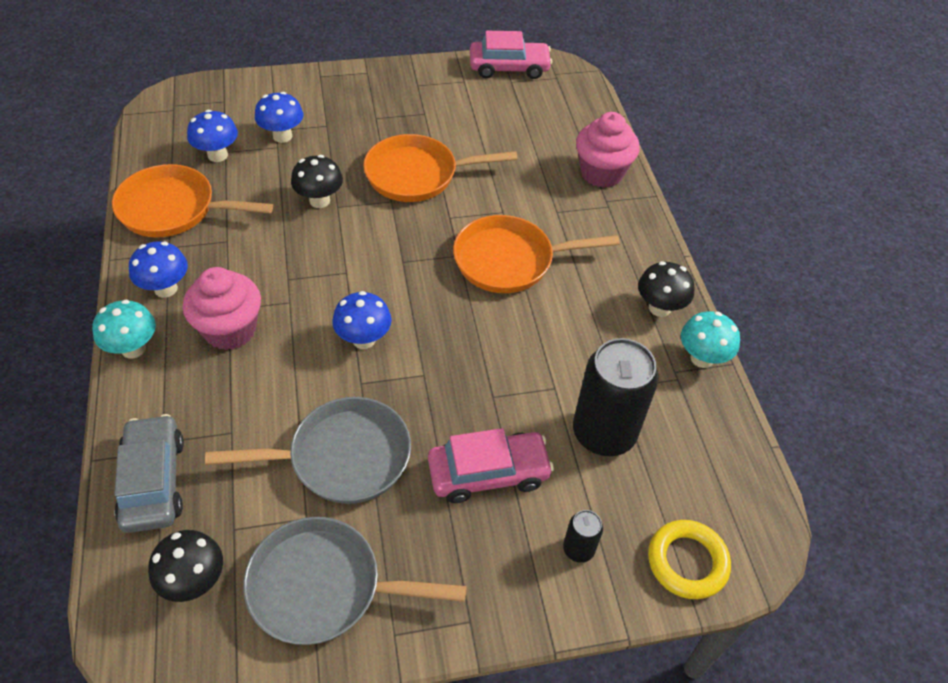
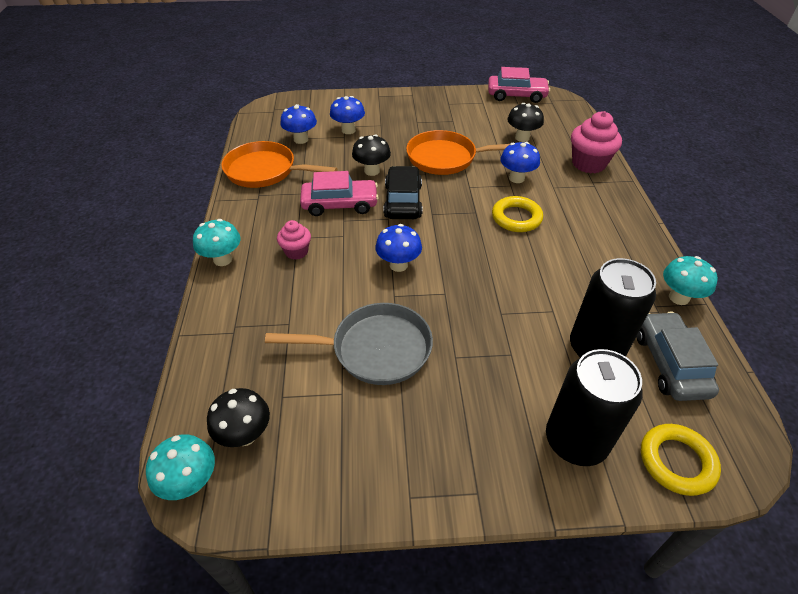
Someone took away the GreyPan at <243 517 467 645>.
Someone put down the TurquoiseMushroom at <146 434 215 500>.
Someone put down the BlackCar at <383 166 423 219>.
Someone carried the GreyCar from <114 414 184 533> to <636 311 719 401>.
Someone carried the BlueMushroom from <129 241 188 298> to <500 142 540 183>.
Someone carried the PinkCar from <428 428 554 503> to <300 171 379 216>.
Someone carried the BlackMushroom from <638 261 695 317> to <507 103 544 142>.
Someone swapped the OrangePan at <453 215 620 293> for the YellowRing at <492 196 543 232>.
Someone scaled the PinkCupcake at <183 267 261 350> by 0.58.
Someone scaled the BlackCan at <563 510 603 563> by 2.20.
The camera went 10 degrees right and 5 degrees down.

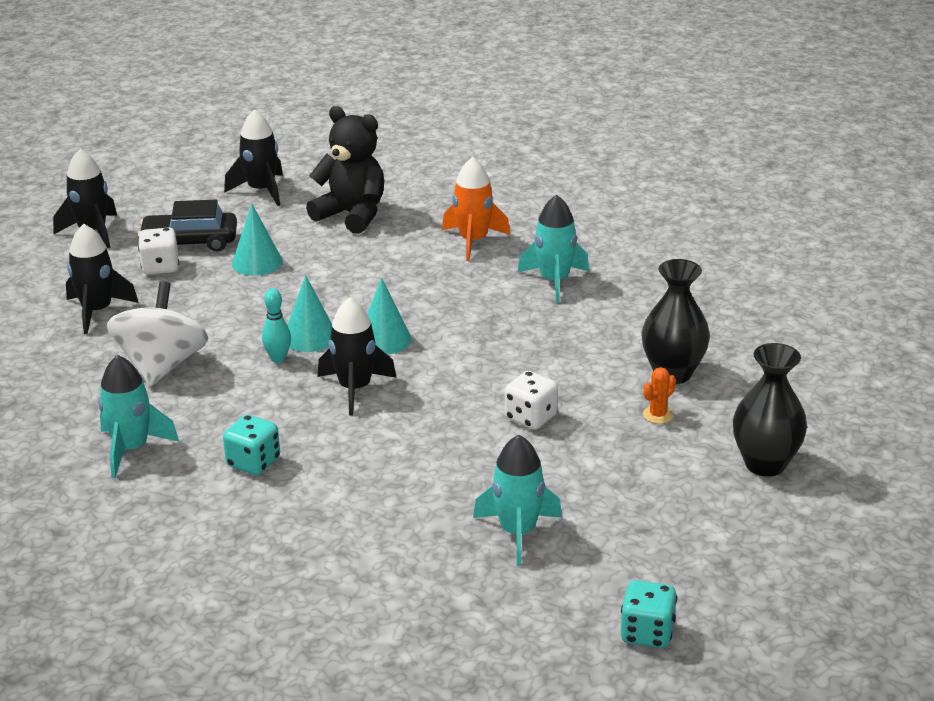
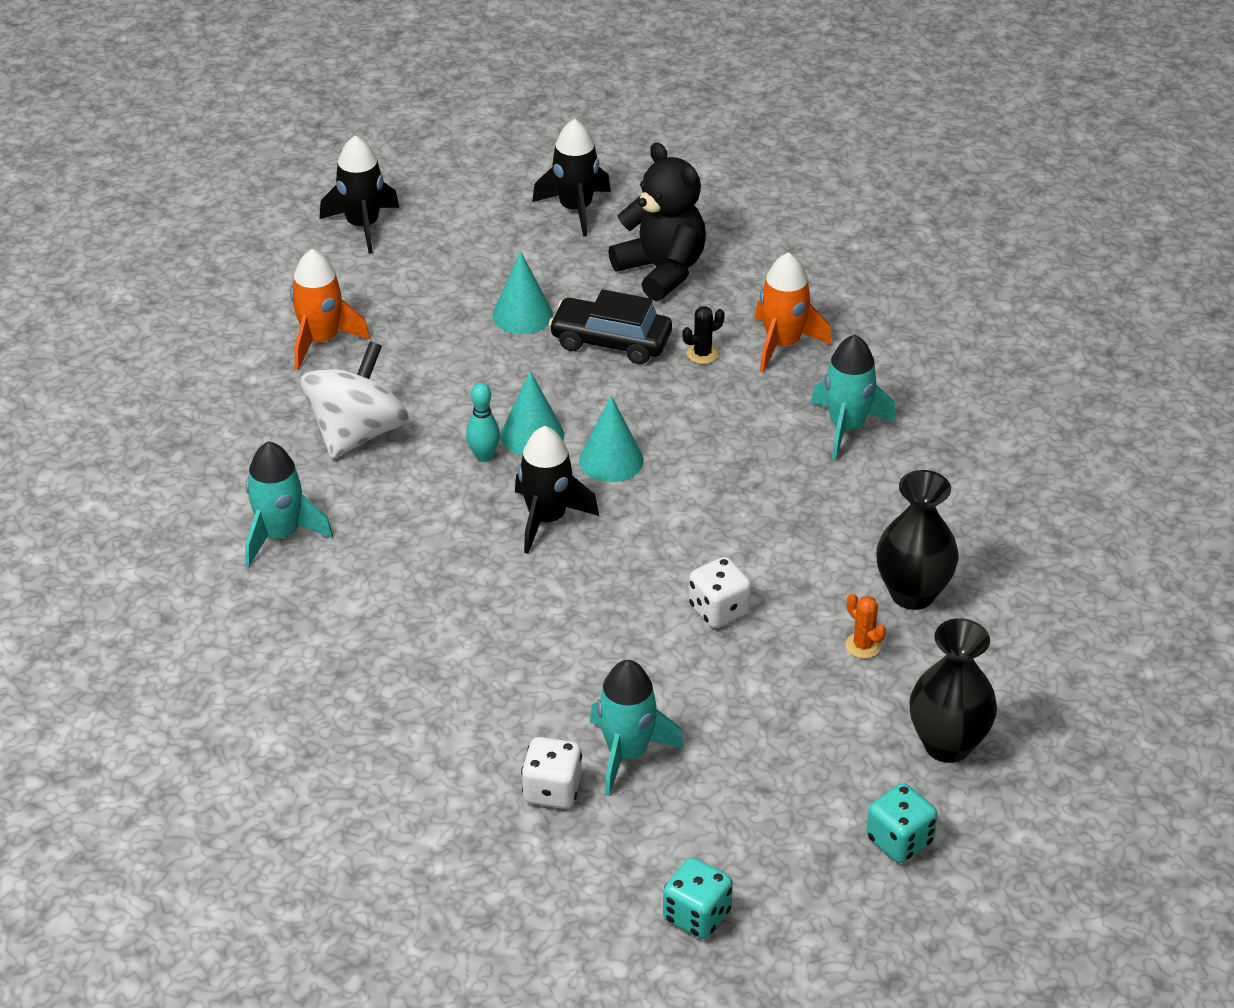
Someone put down the BlackCactus at <682 306 725 364>.
Someone carried the BlackCar from <138 200 237 252> to <549 289 672 364>.
Someone carried the WhiteDice from <138 228 179 275> to <521 737 582 808>.
Someone carried the TurquoiseDice from <223 415 280 475> to <866 783 938 863>.
Someone repainted the BlackRocket at <66 224 139 334>, which became the OrangeRocket at <290 249 370 370>.
Someone rotated the OrangeCactus at <643 367 676 424> by 75 degrees clockwise.
The camera went 20 degrees right and 10 degrees up.

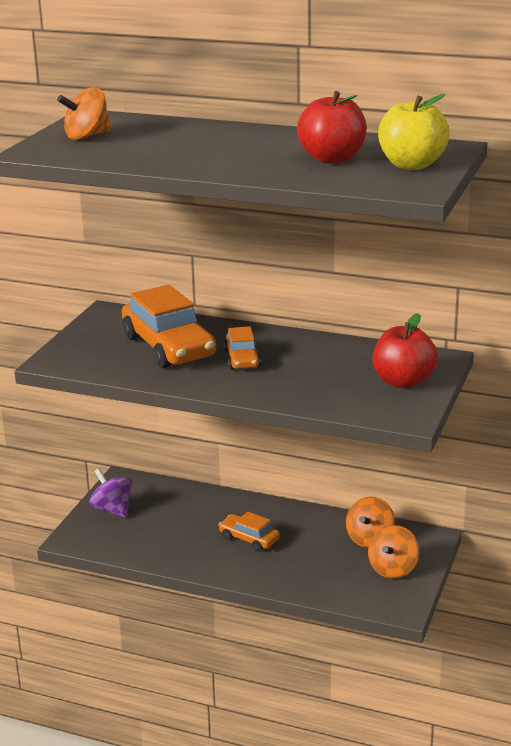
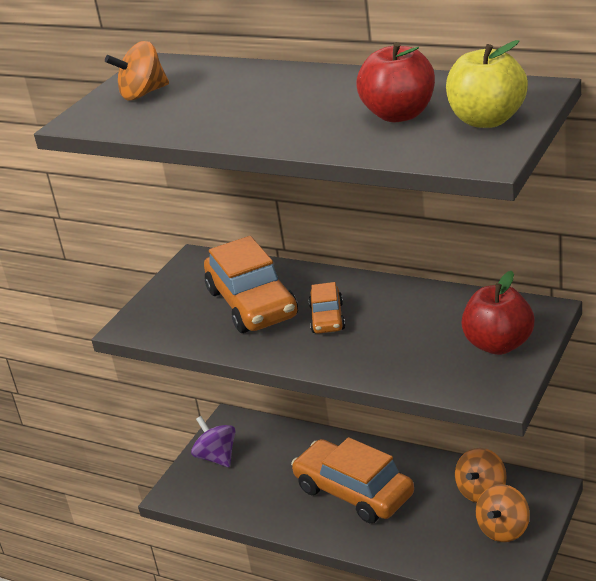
Someone scaled the OrangeCar at <218 512 280 552> by 1.93.
The camera went 10 degrees right and 5 degrees up.

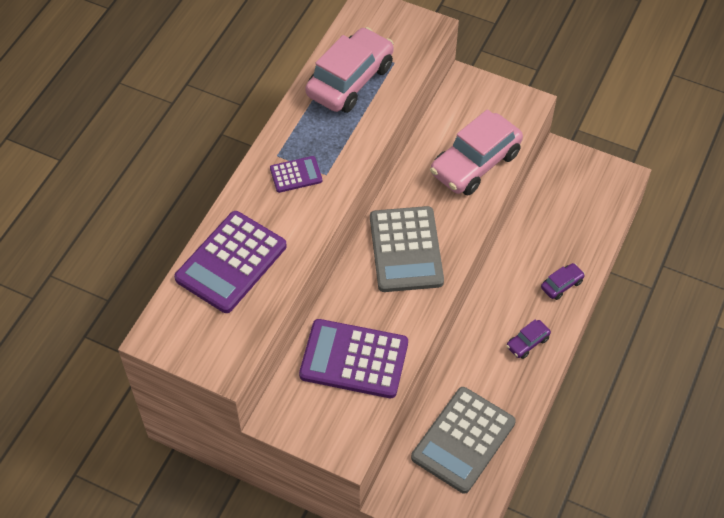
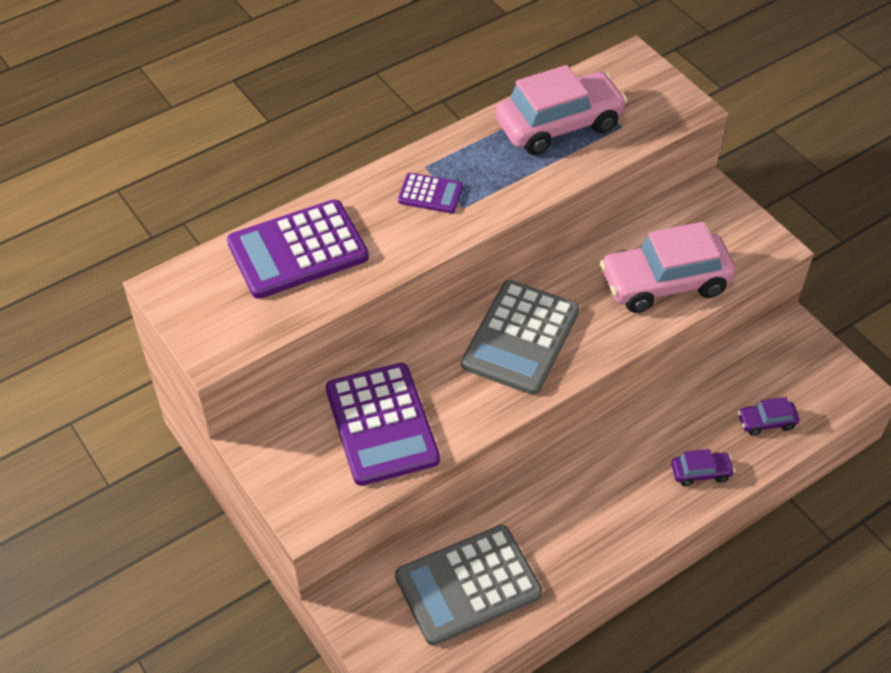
Someone carried the PurpleCar from <506 320 551 359> to <738 397 799 436>.
Someone rotated the PurpleCalculator at <299 319 408 398> by 150 degrees counterclockwise.
The camera went 30 degrees right and 5 degrees down.

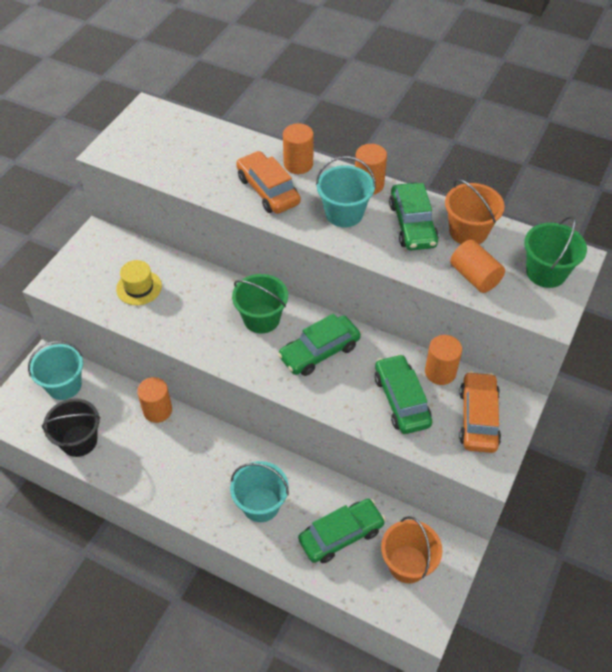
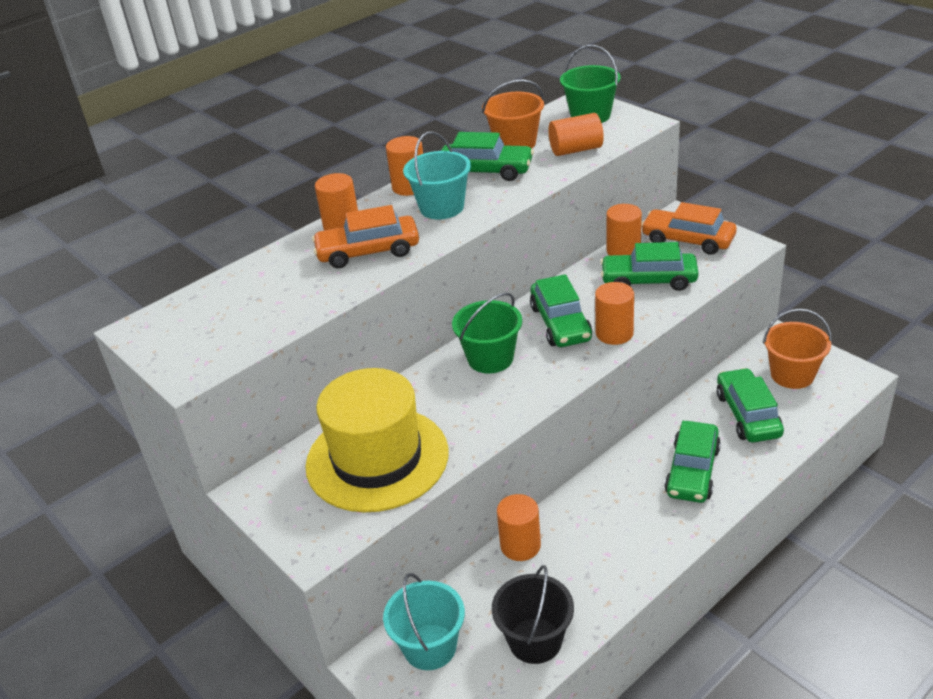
Someone put down the OrangeCylinder at <595 282 634 345>.
Someone swapped the TurquoiseBucket at <230 461 289 522> for the GreenCar at <664 421 721 503>.
Someone scaled the YellowHat at <116 260 162 305> by 2.20.
The camera went 65 degrees left and 15 degrees down.

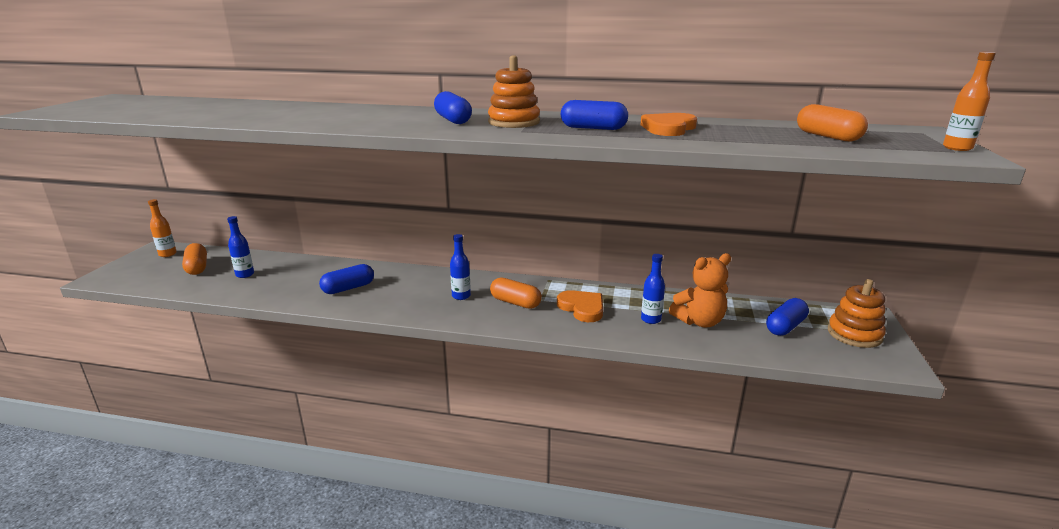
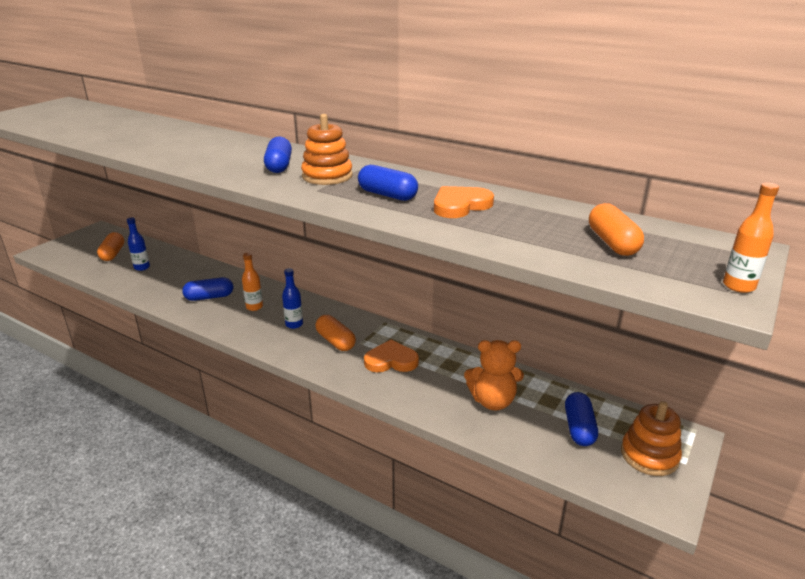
Someone took away the BlueBottle at <641 254 665 324>.
Someone carried the OrangeBottle from <148 199 177 257> to <242 253 263 311>.
Someone rotated the OrangeHeart at <557 290 603 322> by 75 degrees counterclockwise.
Someone rotated the BlueCapsule at <766 298 809 336> by 60 degrees counterclockwise.
The camera went 20 degrees right and 5 degrees up.

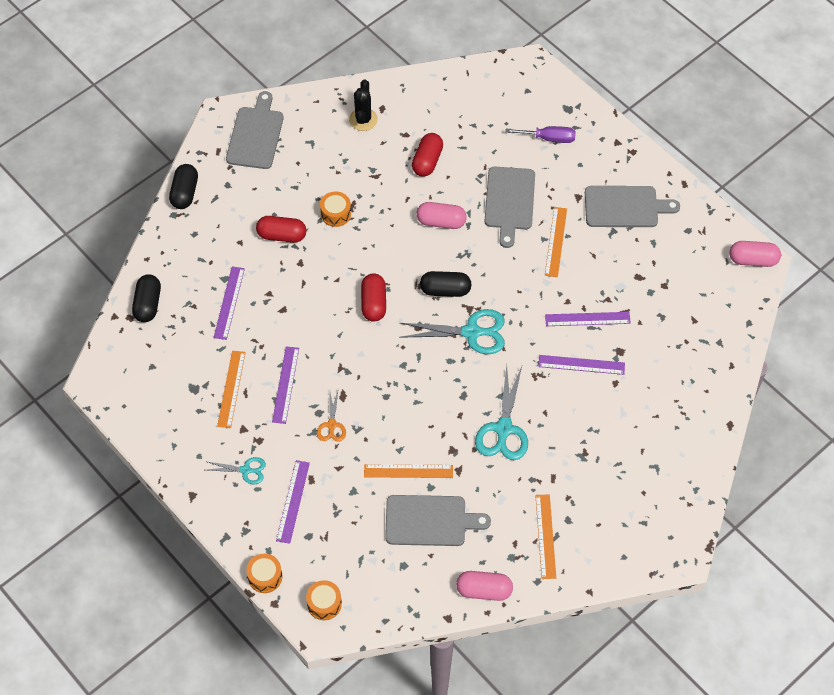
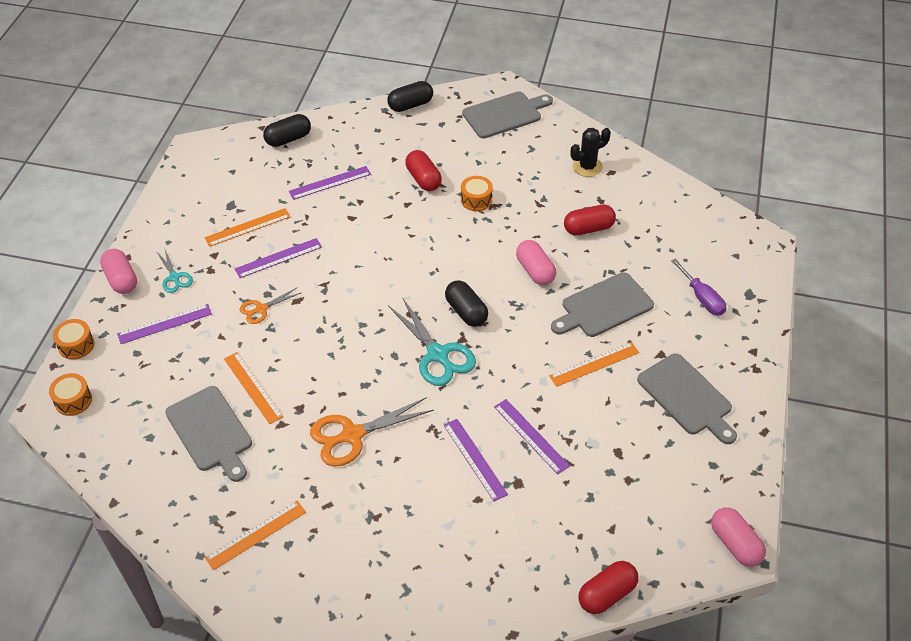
Someone carried the RedCapsule from <361 274 386 322> to <578 561 638 614>.
Someone carried the PinkCapsule from <456 571 513 601> to <100 249 137 294>.
Someone repainted the TurquoiseScissors at <475 365 528 460>, which became the OrangeScissors at <310 397 434 466>.
The camera went 55 degrees right and 10 degrees down.

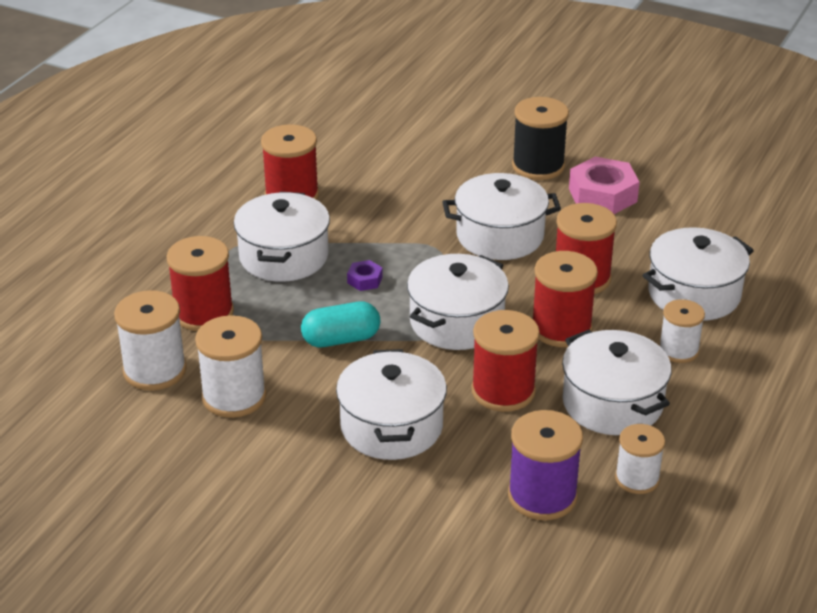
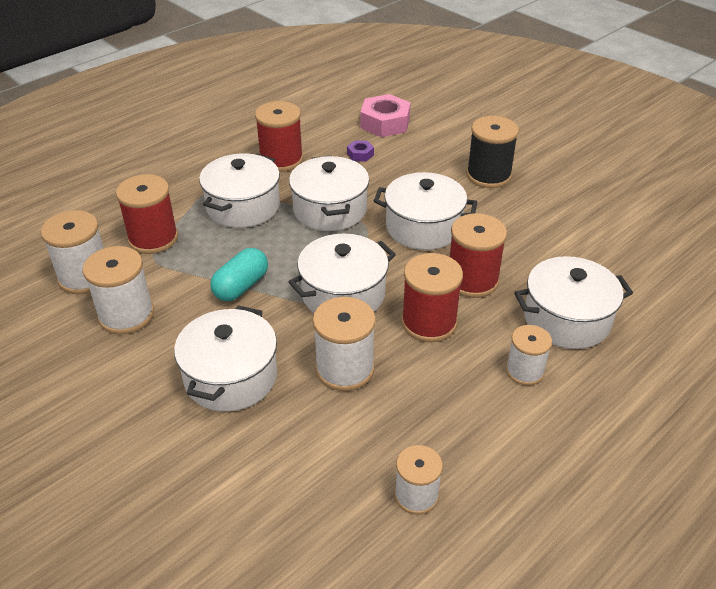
Someone took away the PurpleSpool at <508 410 583 520>.
Someone carried the PurpleNut from <347 260 383 291> to <347 140 374 162>.
Someone carried the WhitePot from <562 330 672 435> to <289 156 369 231>.
Someone carried the PinkNut from <569 157 640 214> to <360 94 411 137>.
Someone repainted the RedSpool at <471 310 540 412>, which became the WhiteSpool at <313 297 376 391>.
Someone rotated the TurquoiseCapsule at <301 302 381 347> by 60 degrees counterclockwise.
The camera went 20 degrees right and 5 degrees up.

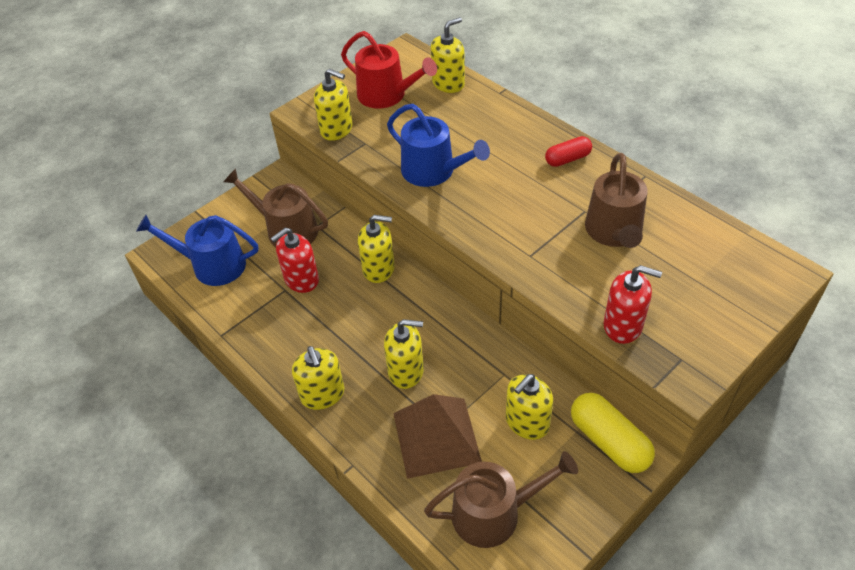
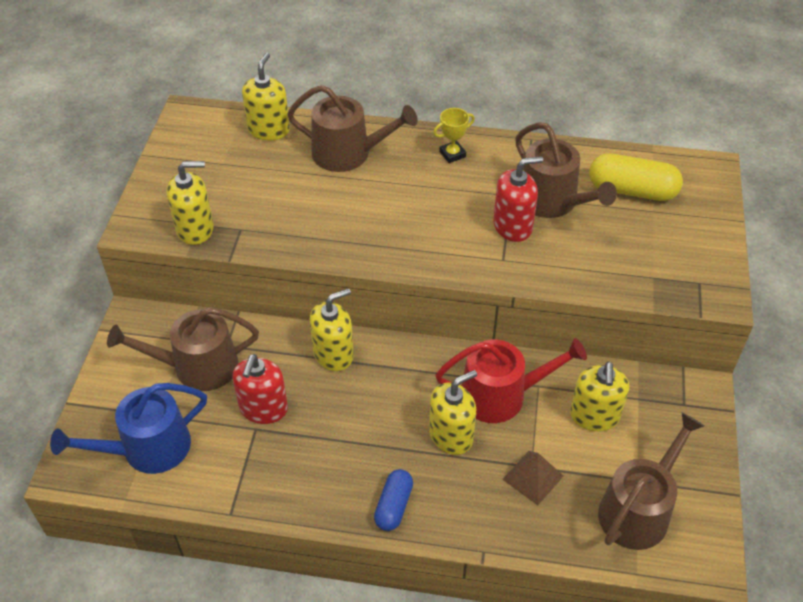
Someone took away the BlueWateringCan at <387 104 490 187>.
Someone put down the BrownWateringCan at <287 85 418 172>.
Someone carried the RedWateringCan from <341 31 437 109> to <435 338 587 423>.
Someone carried the YellowCapsule from <571 393 655 473> to <589 153 683 201>.
Someone carried the RedSoapDispenser from <604 265 662 344> to <493 156 543 242>.
Someone swapped the YellowSoapDispenser at <292 346 344 410> for the BlueCapsule at <374 469 413 531>.
Someone swapped the RedCapsule at <545 136 592 167> for the YellowTrophy at <433 108 475 163>.
Someone scaled the BrownPyramid at <393 394 482 479> by 0.54.
The camera went 40 degrees left and 0 degrees up.

